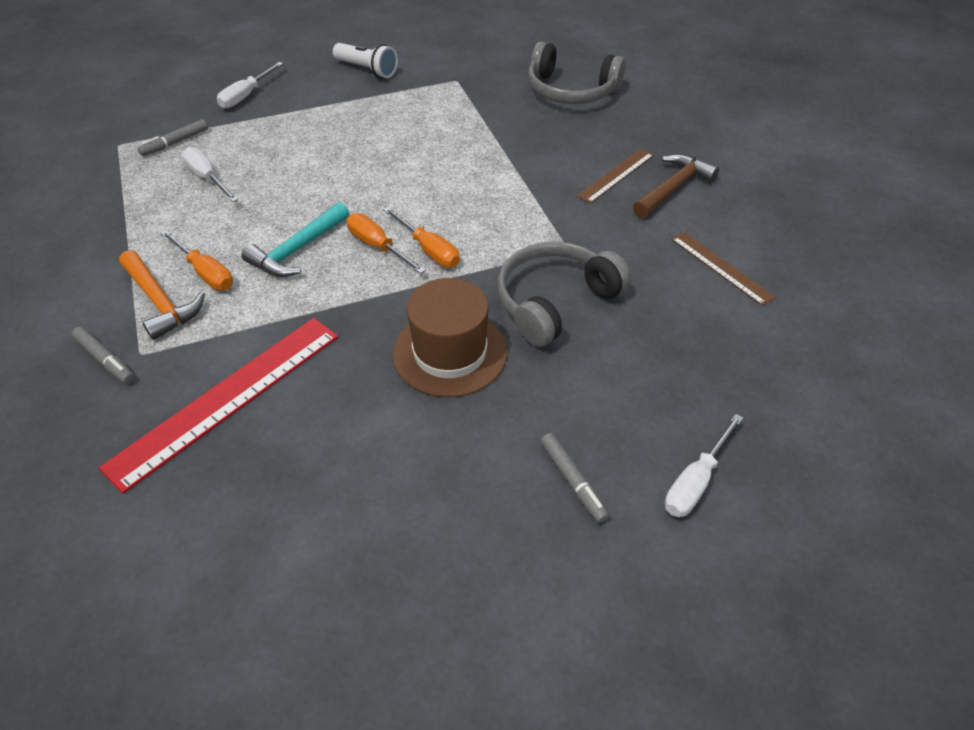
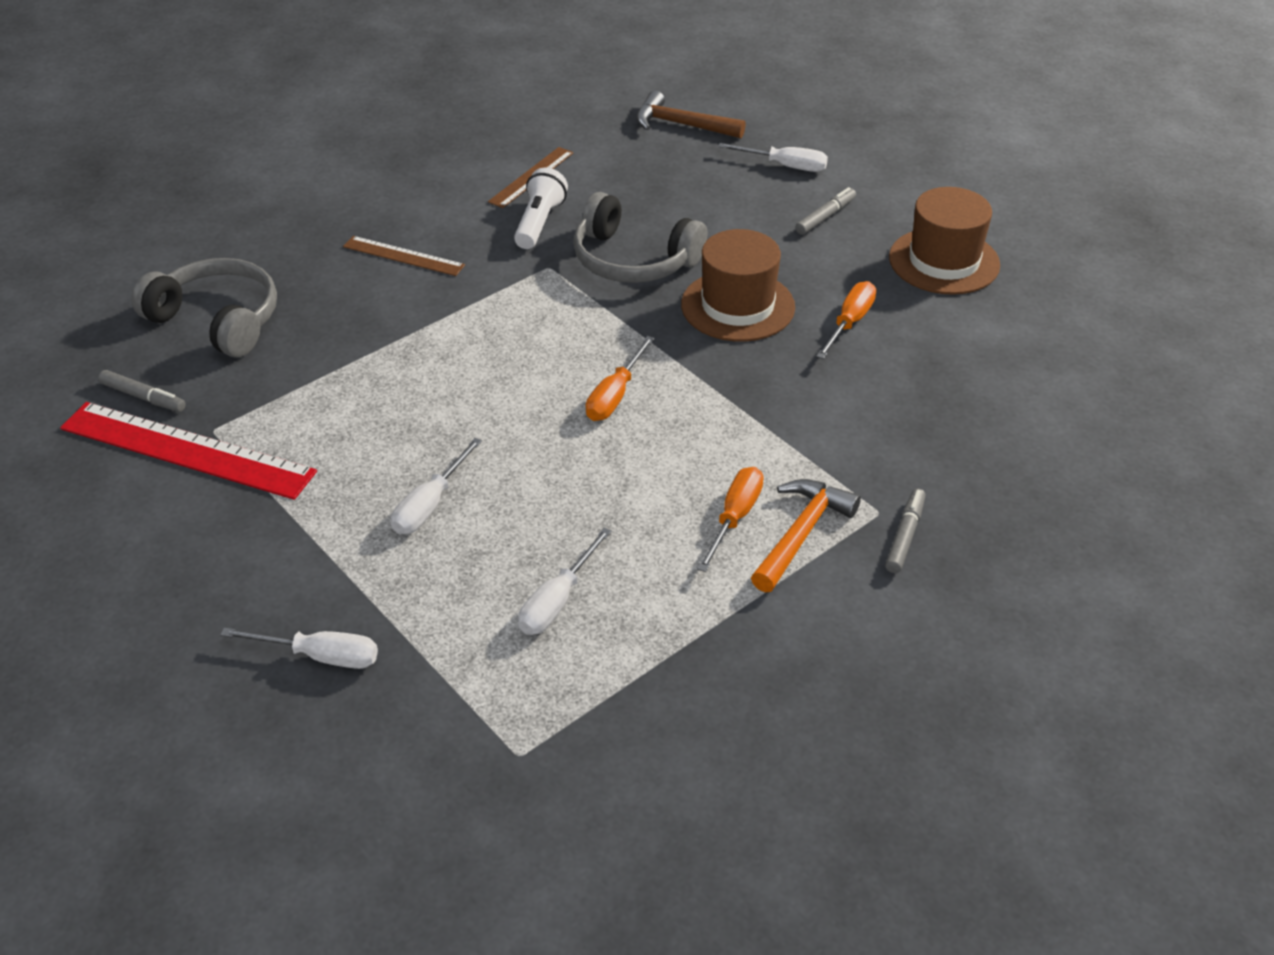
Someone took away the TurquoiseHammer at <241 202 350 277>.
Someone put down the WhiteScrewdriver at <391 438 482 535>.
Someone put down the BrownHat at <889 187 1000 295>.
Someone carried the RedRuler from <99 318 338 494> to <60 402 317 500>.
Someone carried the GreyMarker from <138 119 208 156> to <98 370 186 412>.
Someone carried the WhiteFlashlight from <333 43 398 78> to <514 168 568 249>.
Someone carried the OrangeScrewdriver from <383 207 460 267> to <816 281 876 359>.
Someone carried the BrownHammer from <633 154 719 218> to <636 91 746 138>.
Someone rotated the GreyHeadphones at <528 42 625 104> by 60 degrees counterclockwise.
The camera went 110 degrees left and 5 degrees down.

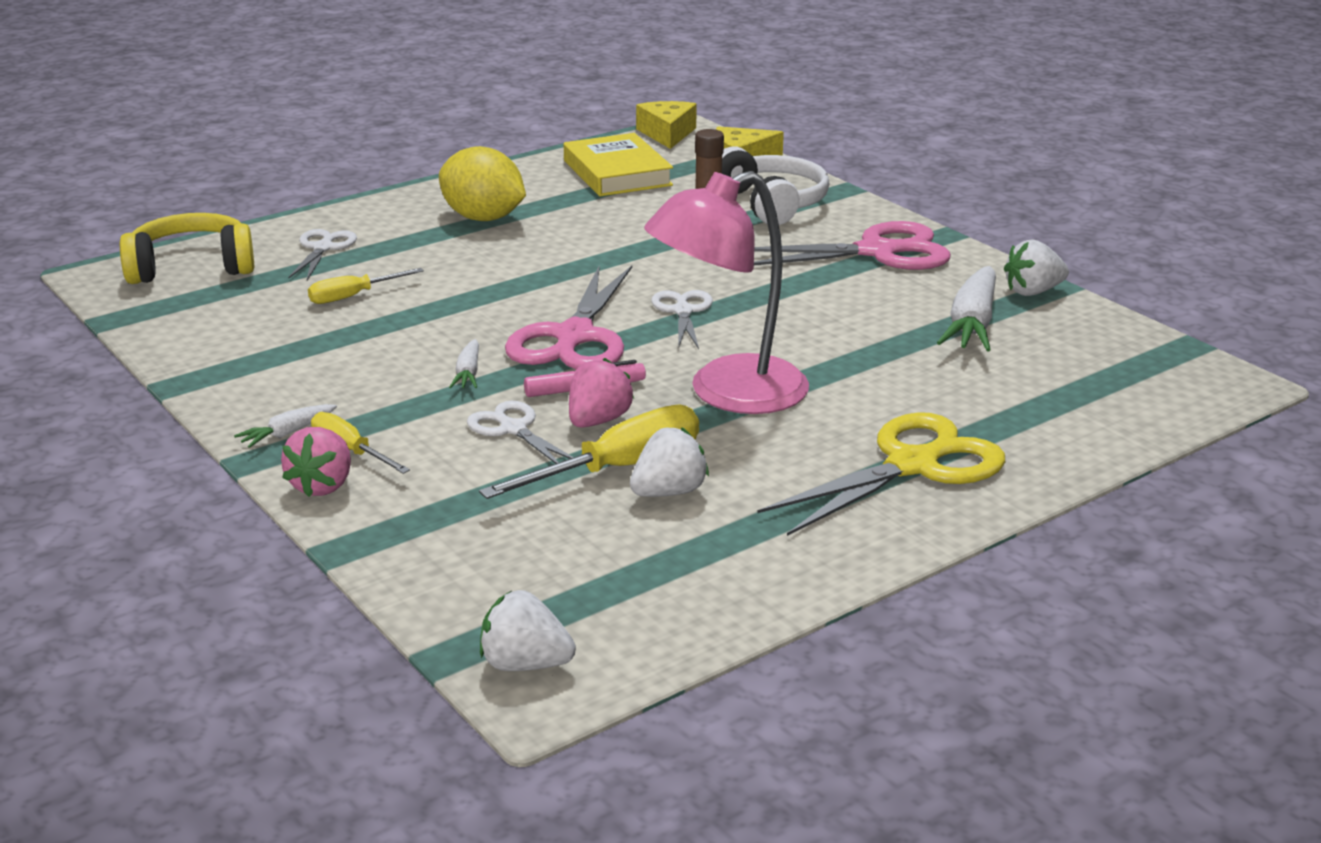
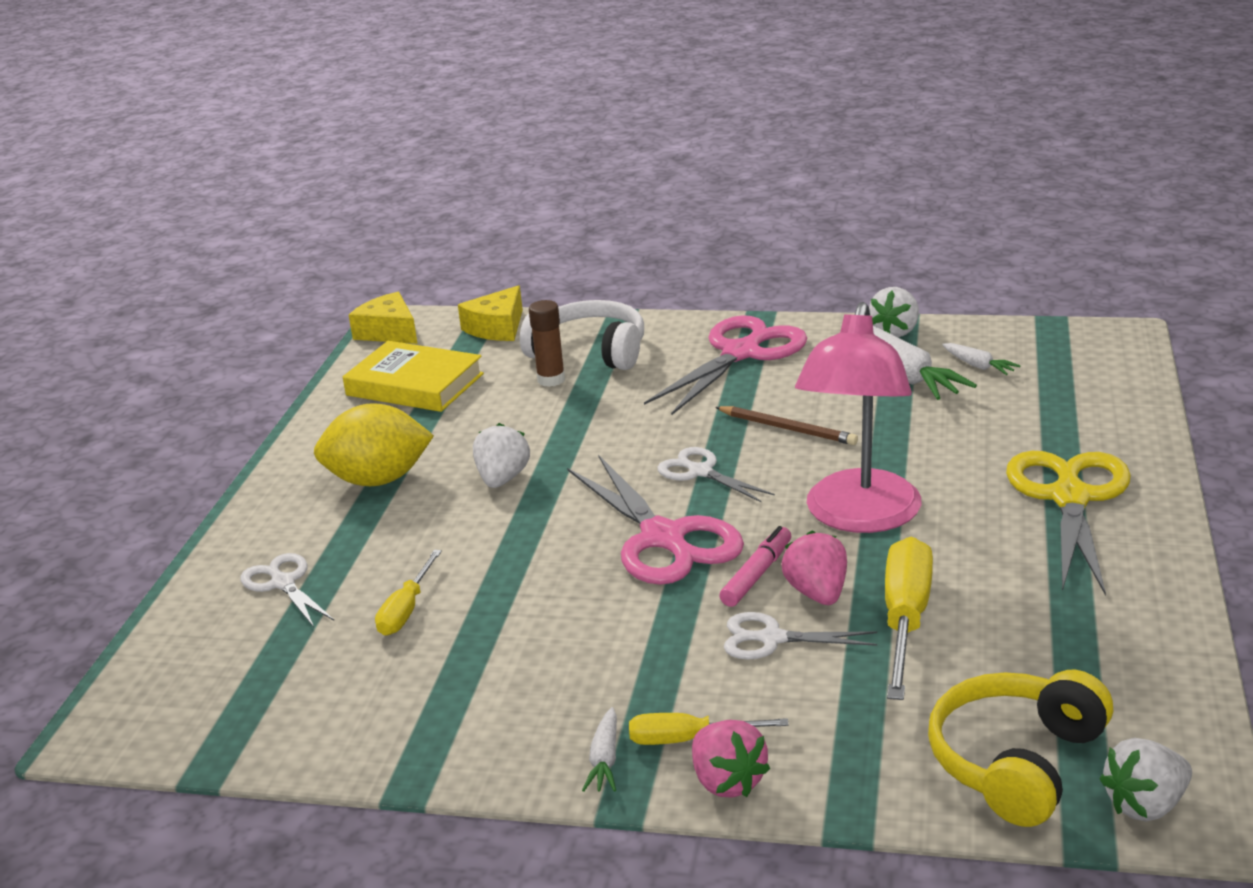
Someone put down the BrownPencil at <715 406 858 445>.
Someone carried the YellowHeadphones from <120 213 254 284> to <928 670 1113 827>.
Someone carried the WhiteCarrot from <449 339 479 388> to <942 343 1021 375>.
Someone carried the WhiteStrawberry from <630 427 709 497> to <473 423 530 488>.
The camera went 40 degrees left and 0 degrees up.

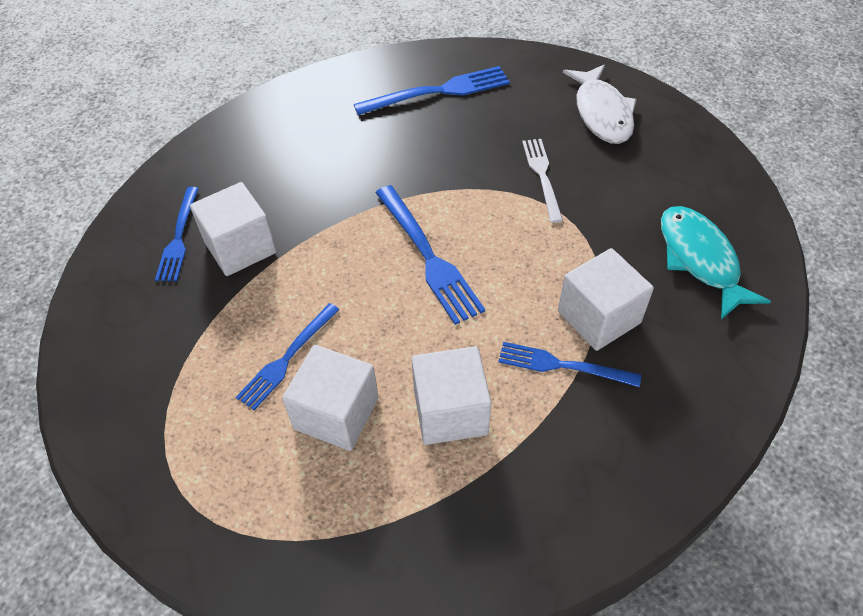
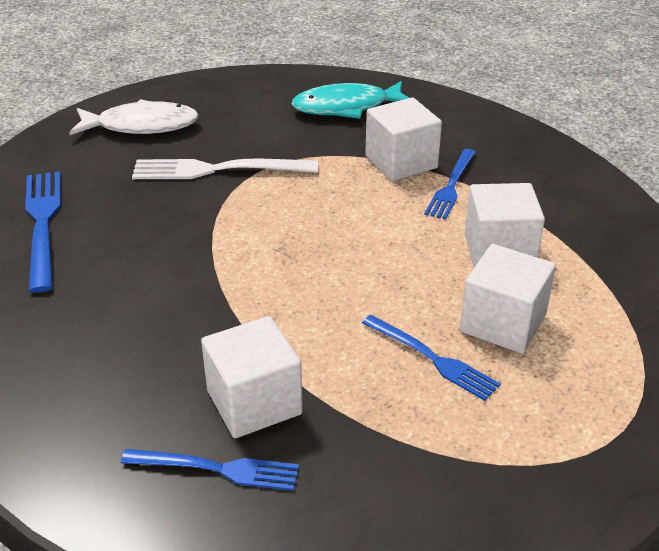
Someone took away the BlueFork at <375 185 485 325>.
Someone scaled the WhiteFork at <522 139 563 223> by 1.50.
The camera went 85 degrees left and 15 degrees down.

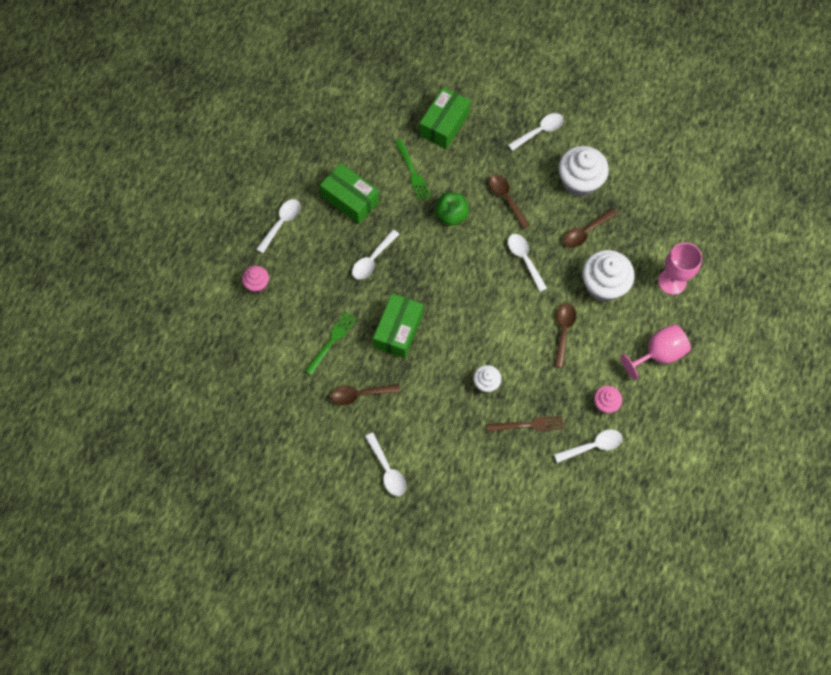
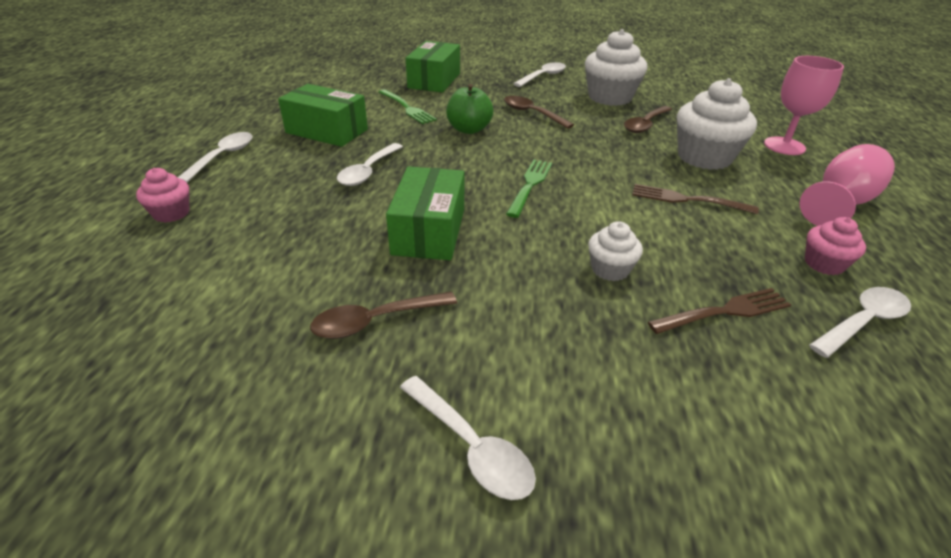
Someone took away the WhiteSpoon at <508 234 547 292>.
Someone carried the GreenFork from <305 312 357 375> to <506 160 552 218>.
Someone swapped the BrownSpoon at <554 303 576 368> for the BrownFork at <632 184 759 214>.
The camera went 15 degrees left and 30 degrees down.

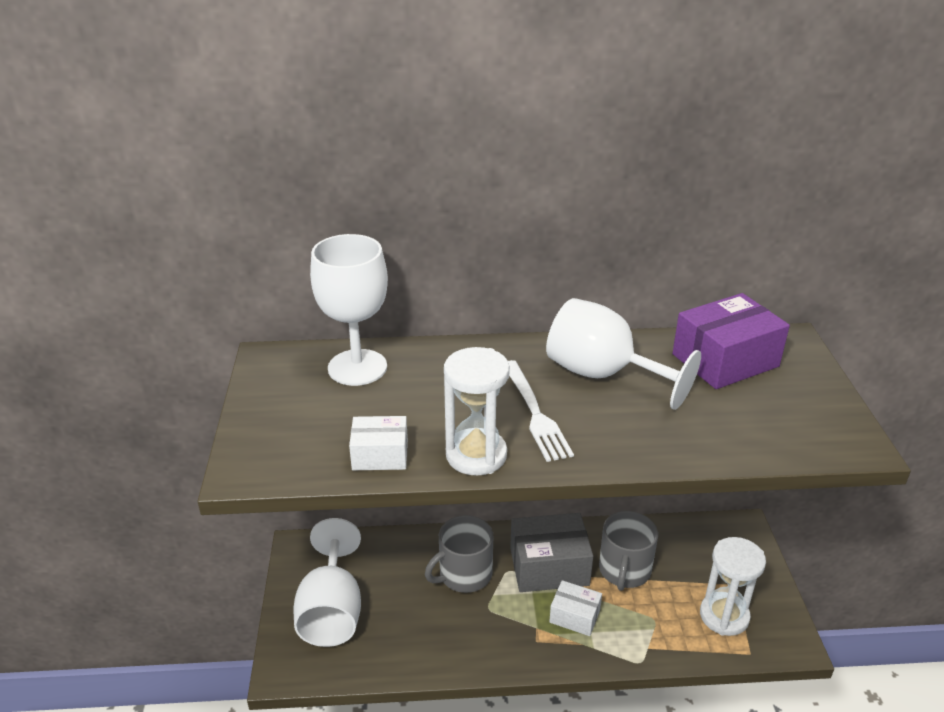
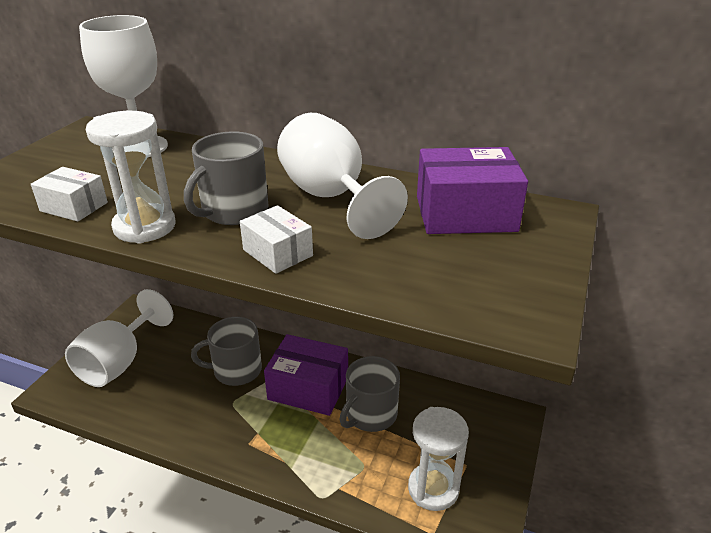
Someone carried the WhiteBox from <549 580 602 636> to <240 205 313 274>.
Someone swapped the WhiteFork at <508 360 574 462> for the GreyMug at <184 131 269 225>.
Someone repainted the GreyBox at <510 513 593 592>, which became the PurpleBox at <264 334 348 416>.
The camera went 25 degrees right and 0 degrees up.

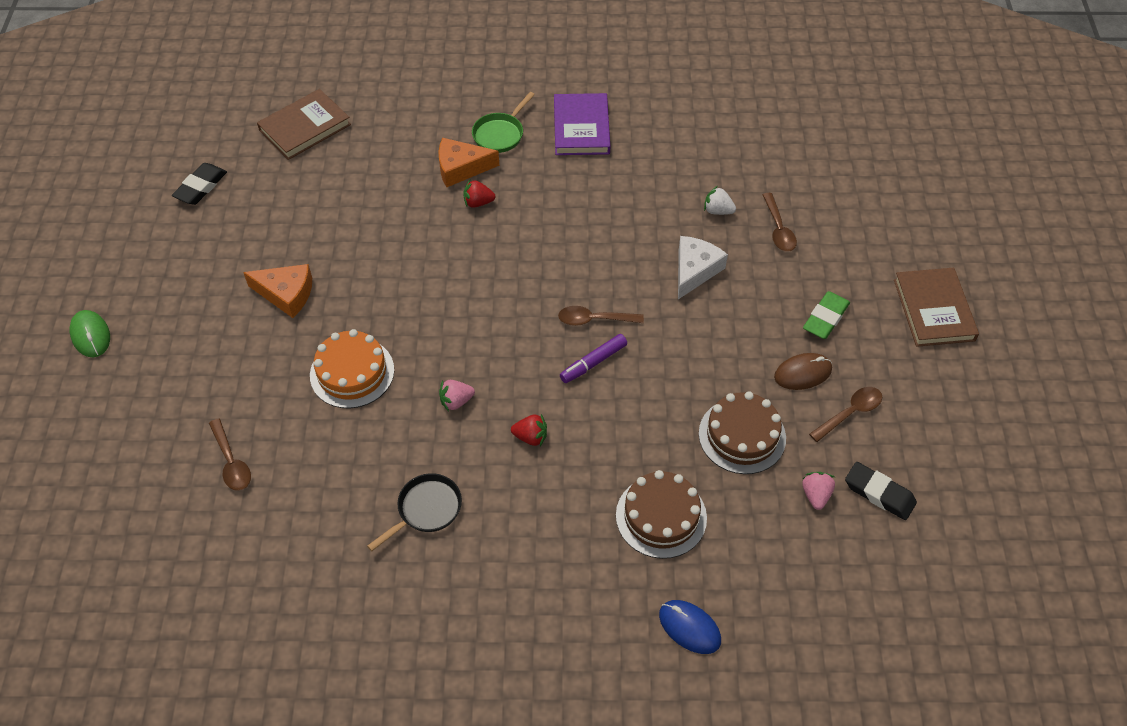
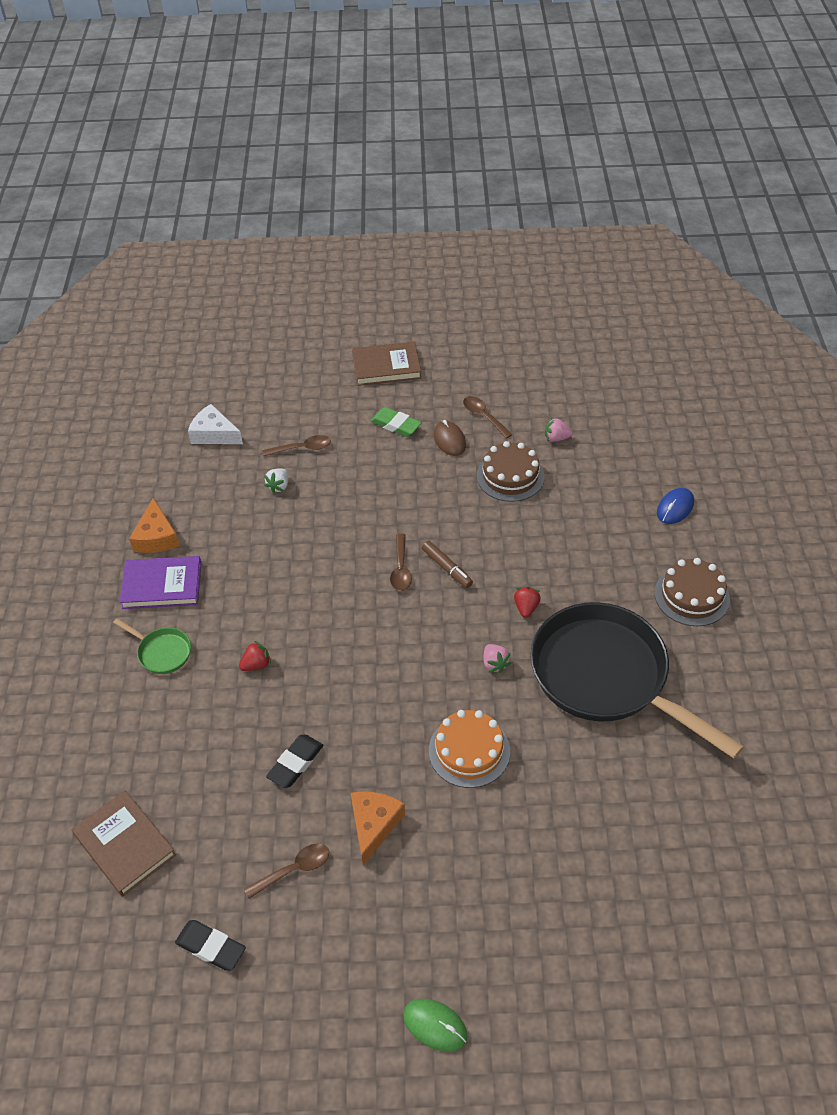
Someone carried the BrownSpoon from <209 418 251 491> to <244 844 329 899>.
Someone carried the OrangeCheese from <439 138 499 187> to <129 498 179 553>.
Someone carried the BrownCake from <616 470 707 559> to <655 558 730 626>.
Someone carried the WhiteCheese from <678 236 728 299> to <188 404 243 444>.
Someone carried the BlackEraser from <845 462 917 520> to <266 734 323 788>.
Someone repainted the PurpleMarker at <560 334 627 383>, which became the BrownMarker at <422 541 473 588>.
Someone rotated the GreenMouse at <70 310 110 357> by 60 degrees clockwise.
Someone rotated the RedStrawberry at <463 180 495 208> by 120 degrees counterclockwise.
Someone scaled the BlackPan at <367 473 462 551> by 2.48.
The camera went 90 degrees left and 5 degrees down.

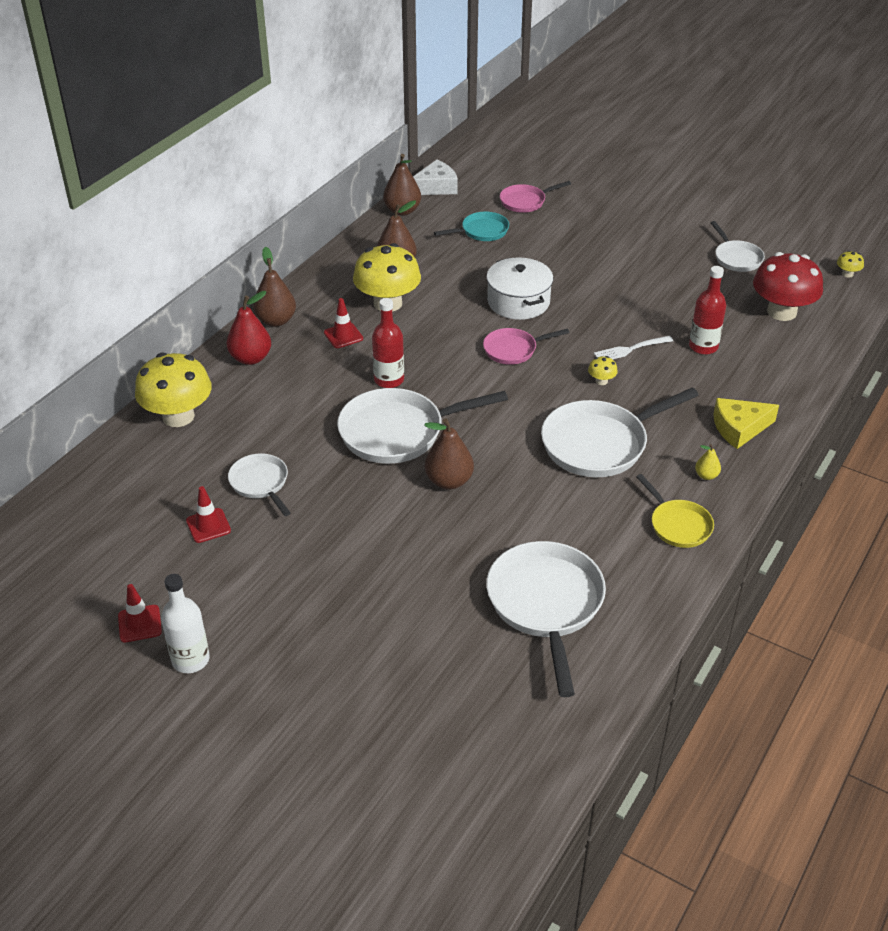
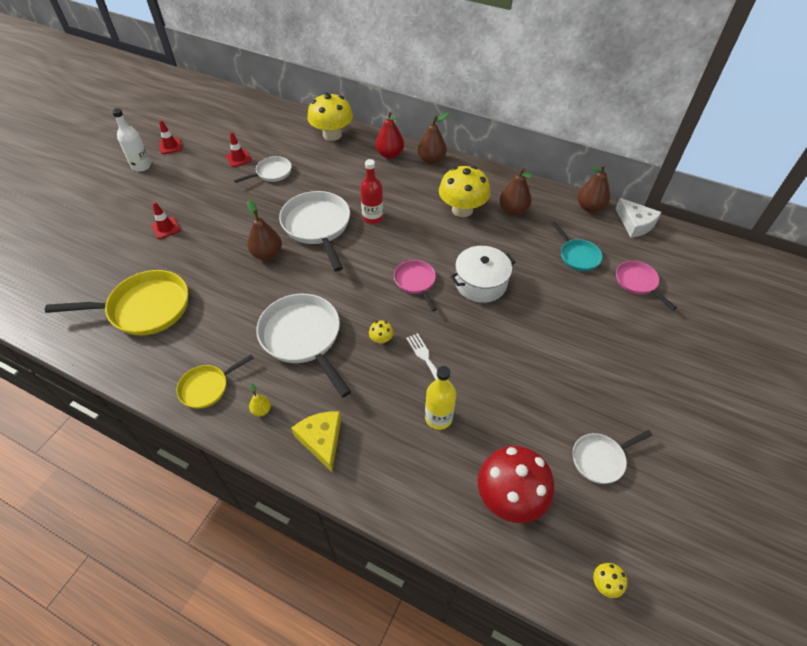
Someone carried the RedTrafficCone from <324 298 363 348> to <151 202 181 239>.
Someone repainted the WhitePan at <486 541 606 697>, which became the YellowPan at <45 270 188 336>.
Someone repainted the RedBottle at <689 266 726 355>, which became the YellowBottle at <425 366 456 430>.
The camera went 85 degrees right and 10 degrees up.

